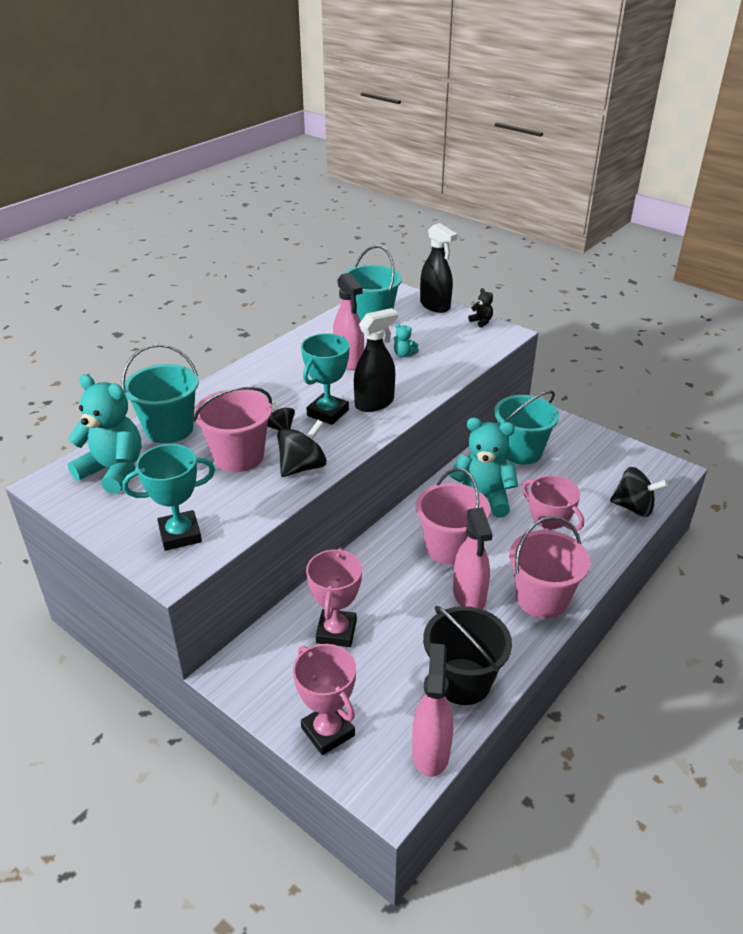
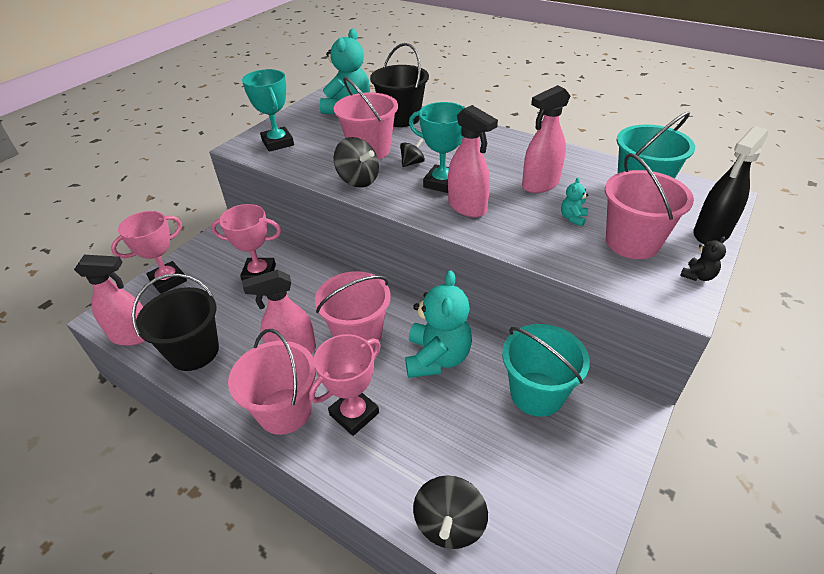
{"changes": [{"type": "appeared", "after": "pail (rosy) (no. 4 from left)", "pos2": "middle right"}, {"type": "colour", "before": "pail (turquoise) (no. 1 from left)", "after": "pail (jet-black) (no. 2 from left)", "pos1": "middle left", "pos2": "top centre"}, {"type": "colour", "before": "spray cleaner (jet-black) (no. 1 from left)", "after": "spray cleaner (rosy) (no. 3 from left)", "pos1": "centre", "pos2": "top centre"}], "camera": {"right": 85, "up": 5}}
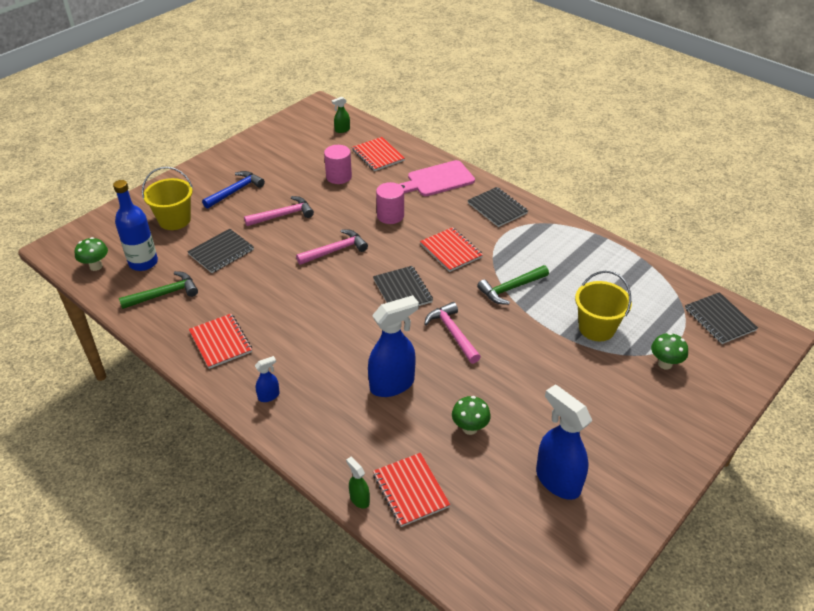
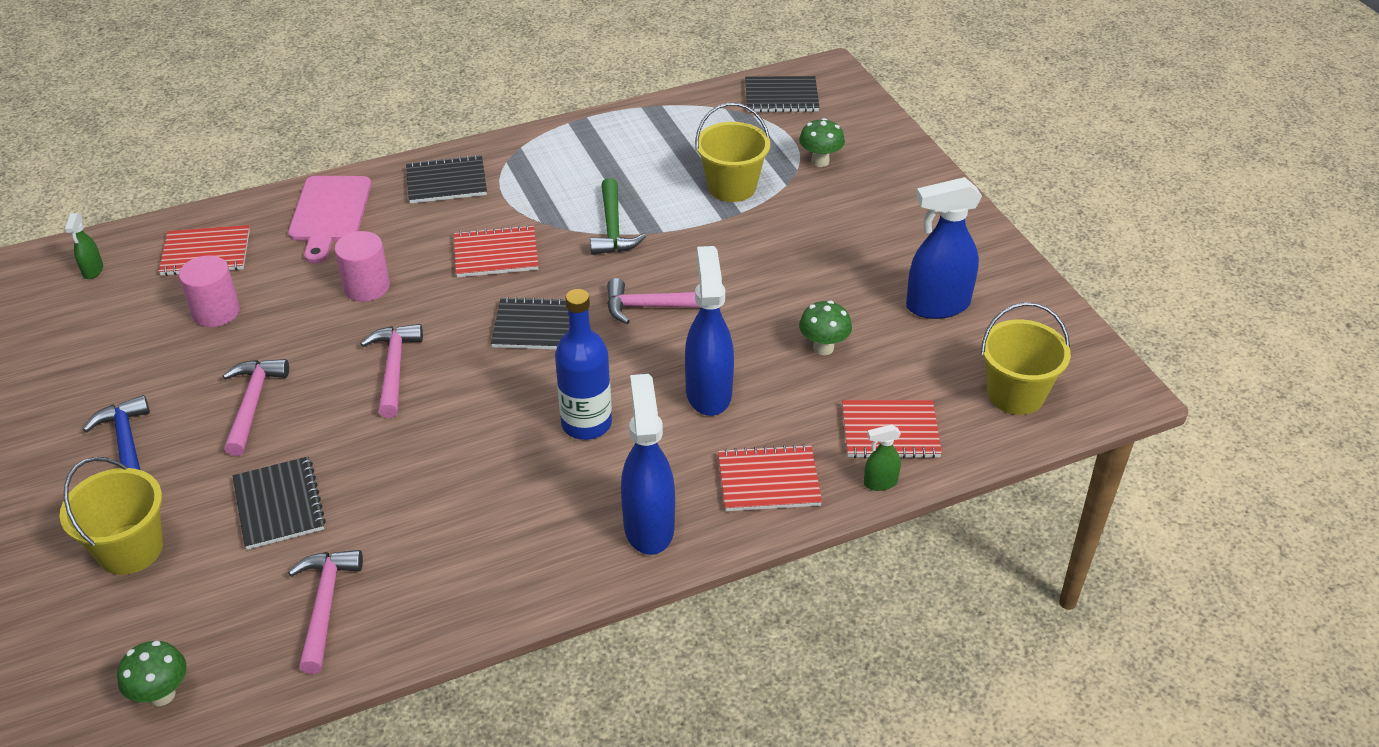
{"changes": [{"type": "appeared", "after": "pail (bright yellow) (no. 3 from left)", "pos2": "middle right"}, {"type": "relocated", "before": "bottle (royal blue)", "pos1": "middle left", "pos2": "centre"}, {"type": "relocated", "before": "notepad (red) (no. 1 from left in the first image)", "after": "notepad (red) (no. 3 from left)", "pos1": "middle left", "pos2": "centre"}, {"type": "colour", "before": "hammer (emerald) (no. 1 from left)", "after": "hammer (rosy) (no. 2 from left)", "pos1": "middle left", "pos2": "bottom left"}, {"type": "size", "before": "spray cleaner (royal blue) (no. 1 from left)", "pos1": "middle left", "pos2": "centre", "scale": 2.15}], "camera": {"right": -65, "up": 0}}
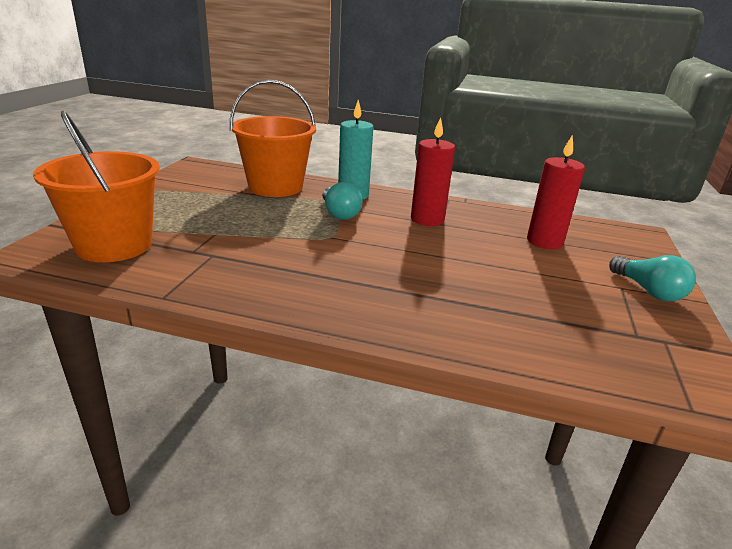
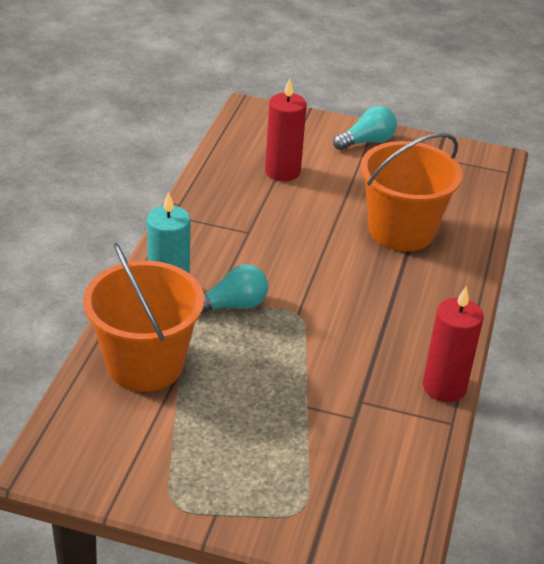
{"changes": [{"type": "relocated", "before": "pail (orange) (no. 1 from left in the first image)", "after": "pail (orange) (no. 2 from left)", "pos1": "middle left", "pos2": "middle right"}, {"type": "relocated", "before": "pillar candle (red) (no. 1 from left in the first image)", "after": "pillar candle (red) (no. 2 from left)", "pos1": "top centre", "pos2": "middle right"}], "camera": {"right": -90, "up": 10}}
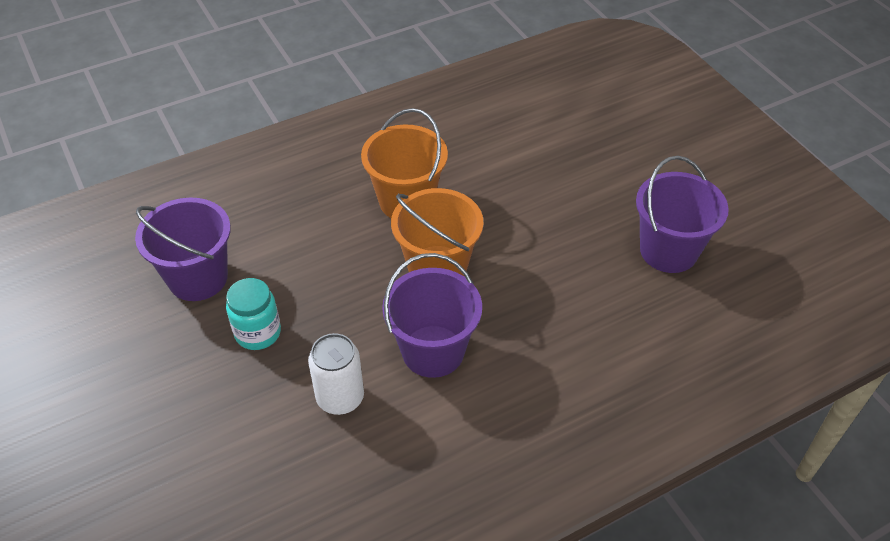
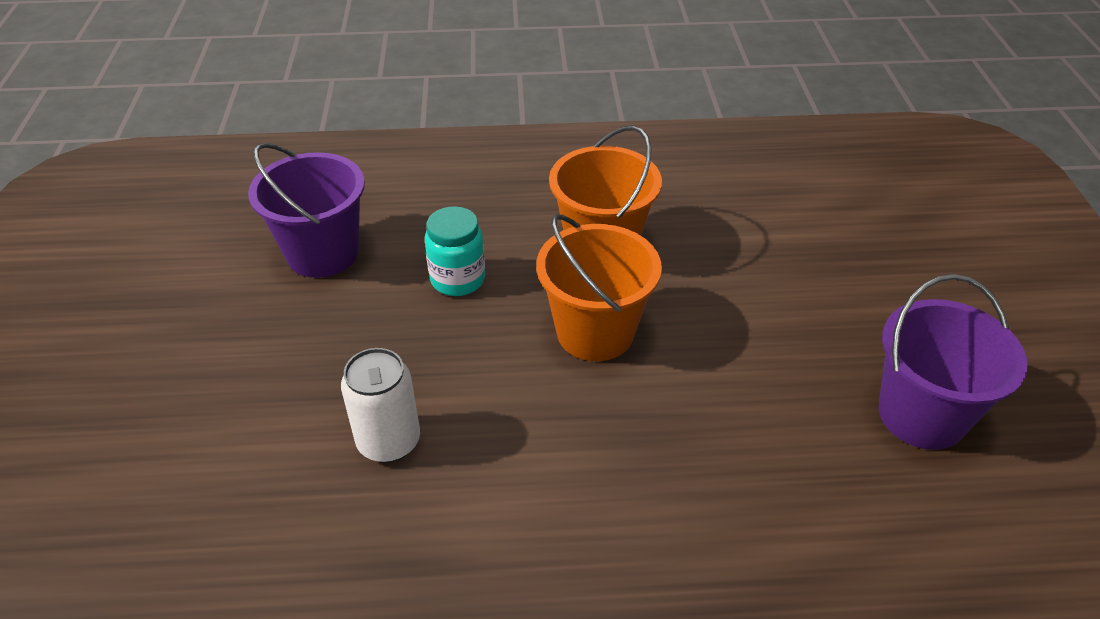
{"changes": [{"type": "missing", "before": "pail (purple) (no. 2 from left)", "pos1": "centre"}, {"type": "relocated", "before": "jar (turquoise)", "pos1": "middle left", "pos2": "centre"}], "camera": {"right": 25, "up": -5}}
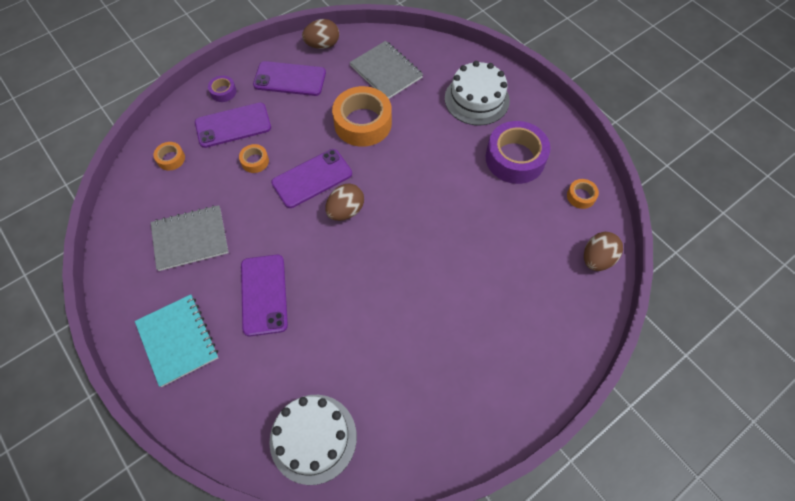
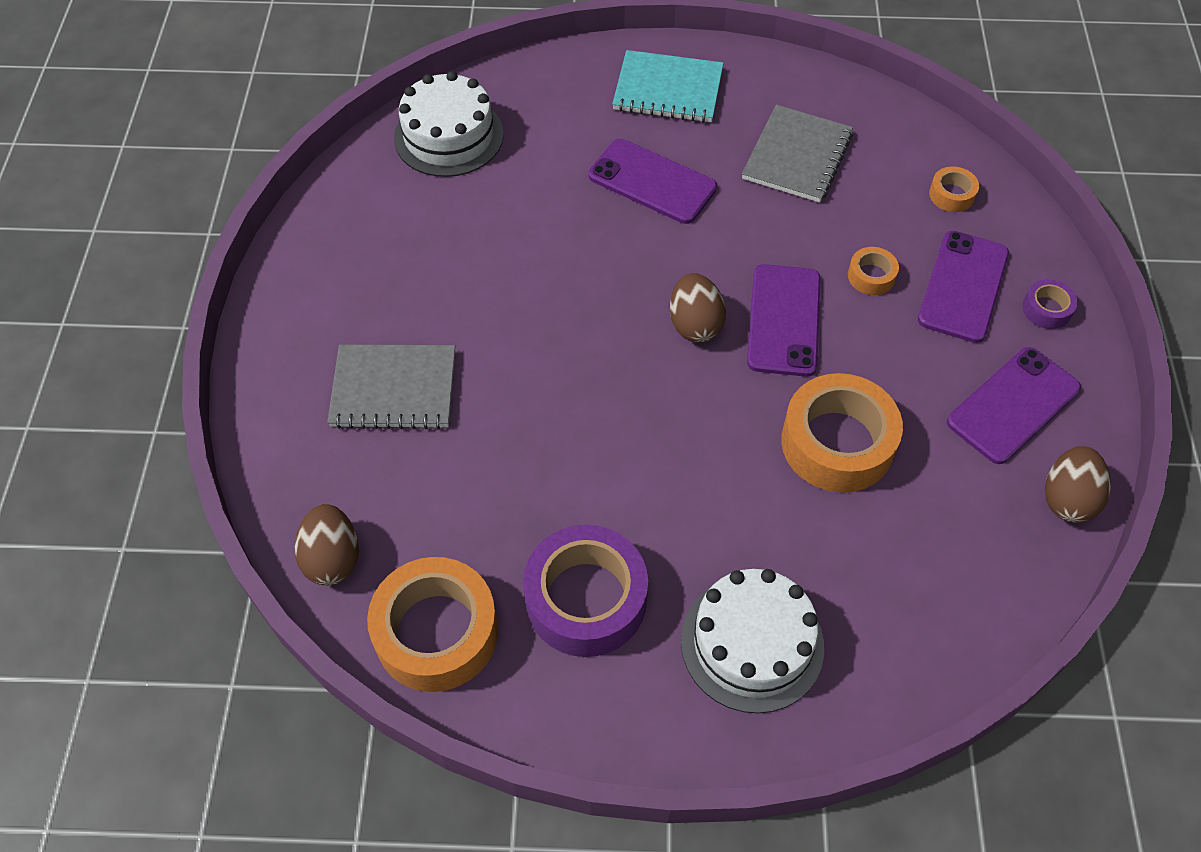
{"changes": [{"type": "relocated", "before": "notepad (grey) (no. 2 from left in the first image)", "after": "notepad (grey) (no. 1 from left)", "pos1": "top centre", "pos2": "middle left"}, {"type": "size", "before": "tape (orange) (no. 4 from left in the first image)", "pos1": "middle right", "pos2": "bottom centre", "scale": 2.17}], "camera": {"right": 130, "up": -5}}
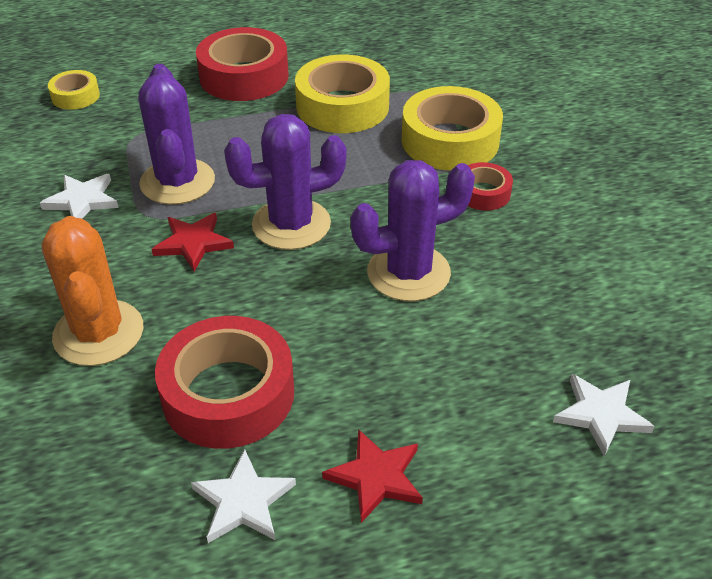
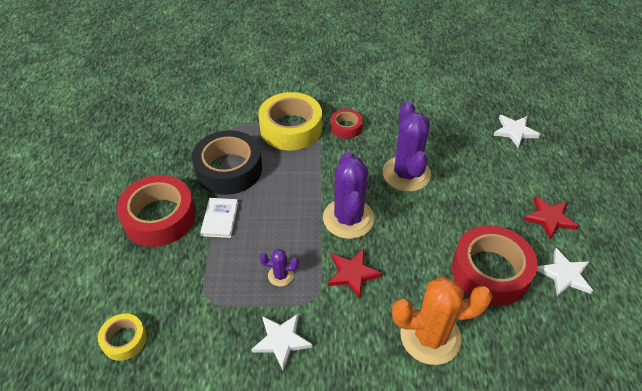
{"changes": [{"type": "appeared", "after": "hardcover (pure white)", "pos2": "centre"}, {"type": "colour", "before": "tape (bright yellow) (no. 2 from left)", "after": "tape (jet-black)", "pos1": "top centre", "pos2": "centre"}, {"type": "size", "before": "saguaro cactus (purple) (no. 1 from left)", "pos1": "top left", "pos2": "bottom centre", "scale": 0.46}], "camera": {"right": -75, "up": 5}}
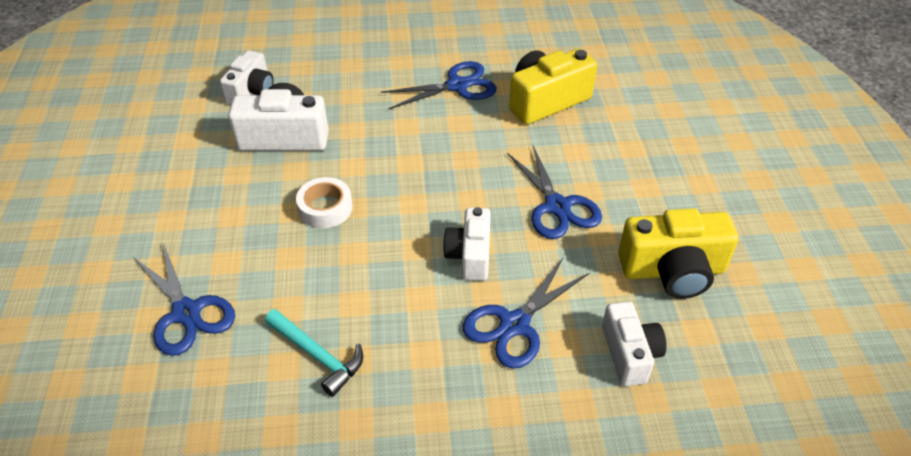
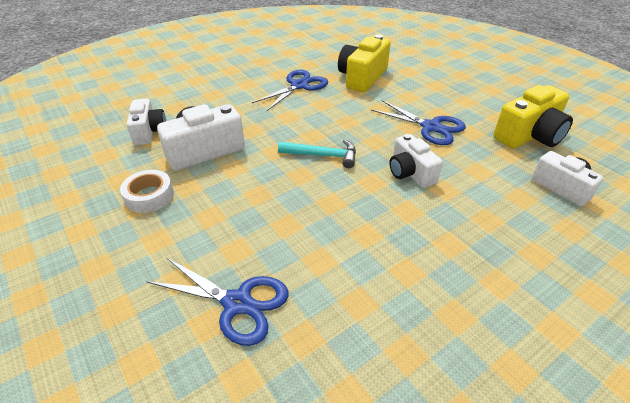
{"changes": [{"type": "missing", "before": "scissors (royal blue) (no. 3 from left)", "pos1": "bottom centre"}, {"type": "relocated", "before": "hammer (turquoise)", "pos1": "bottom centre", "pos2": "centre"}, {"type": "relocated", "before": "tape (pure white)", "pos1": "centre", "pos2": "middle left"}], "camera": {"right": -30, "up": -5}}
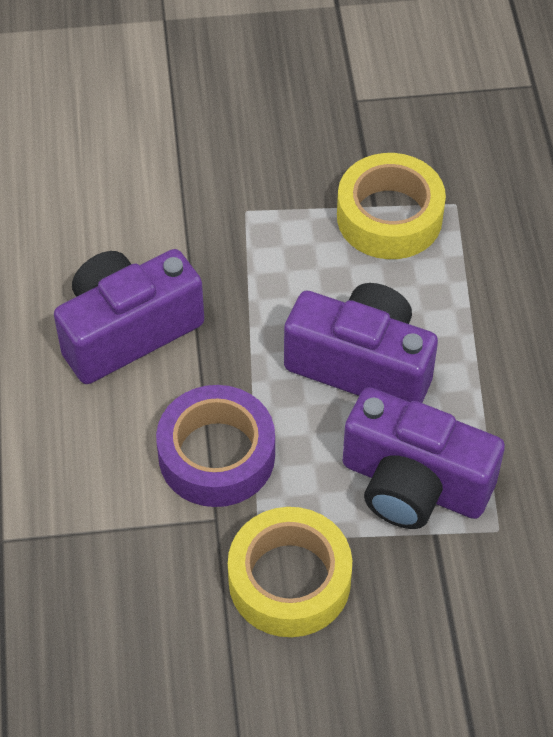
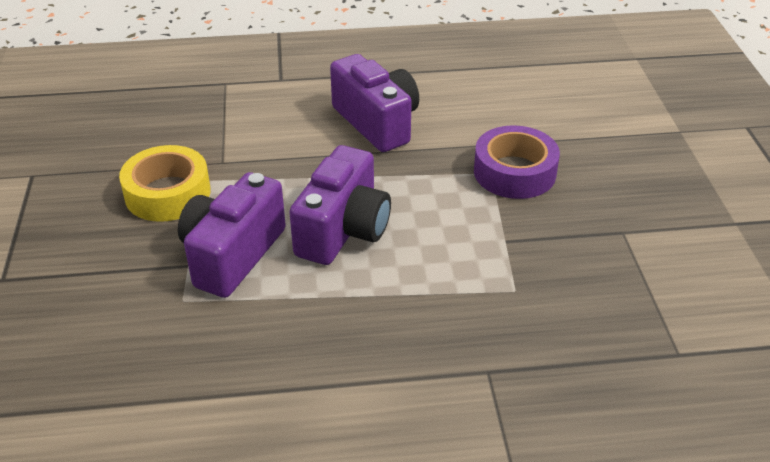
{"changes": [{"type": "missing", "before": "tape (bright yellow) (no. 2 from left)", "pos1": "top right"}, {"type": "relocated", "before": "tape (purple)", "pos1": "centre", "pos2": "middle right"}], "camera": {"right": 90, "up": -15}}
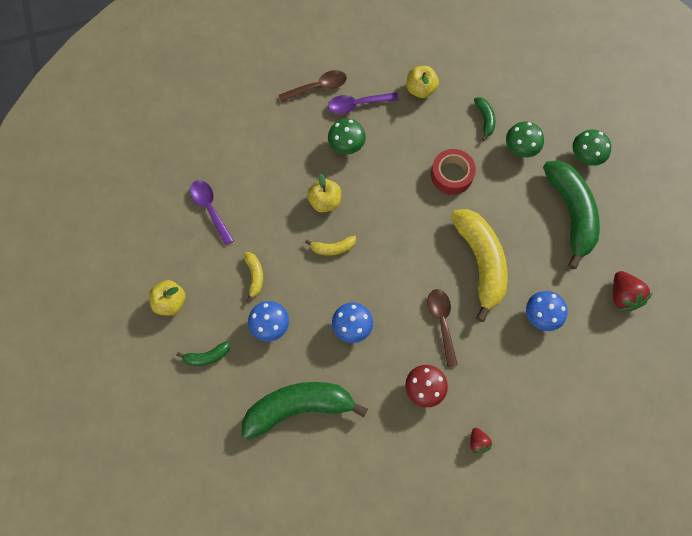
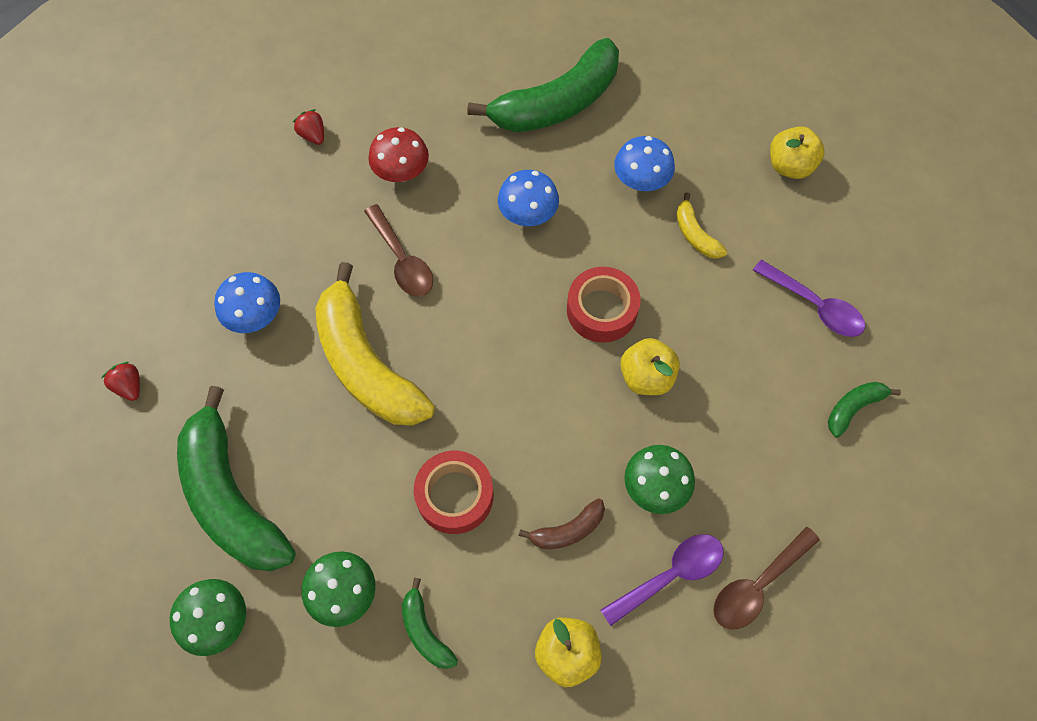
{"changes": [{"type": "appeared", "after": "banana (dark brown)", "pos2": "bottom centre"}, {"type": "relocated", "before": "banana (emerald) (no. 1 from left in the first image)", "after": "banana (emerald) (no. 4 from left)", "pos1": "middle left", "pos2": "middle right"}, {"type": "exchanged", "before": "banana (bright yellow) (no. 2 from left)", "after": "tape (red) (no. 2 from left)", "pos1": "centre", "pos2": "centre"}, {"type": "size", "before": "strawberry (red) (no. 2 from left in the first image)", "pos1": "middle right", "pos2": "middle left", "scale": 0.58}], "camera": {"right": 160, "up": -5}}
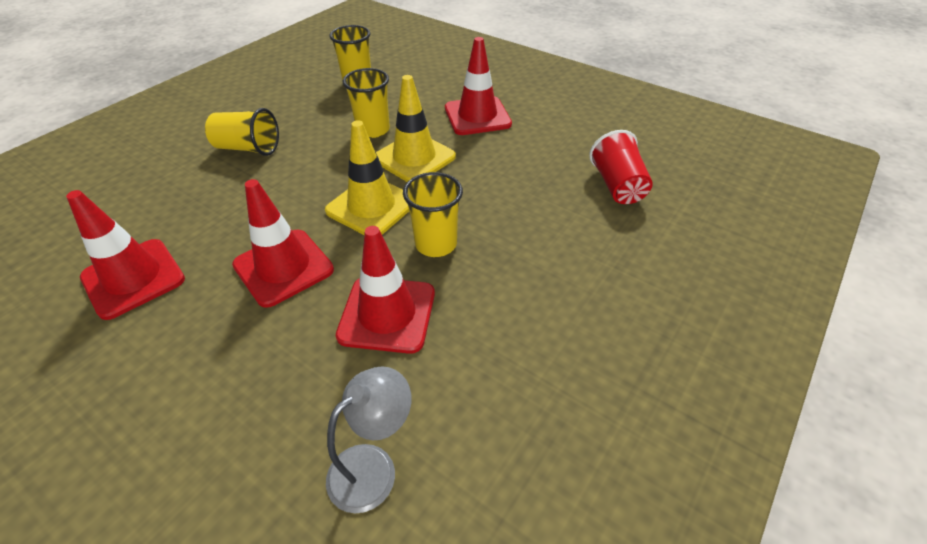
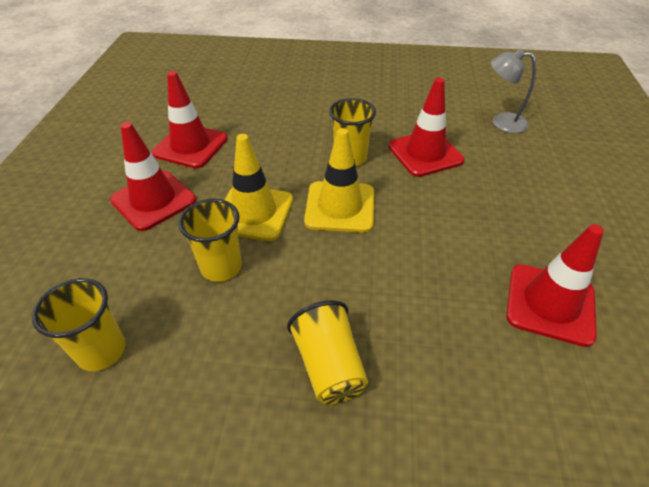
{"changes": [{"type": "missing", "before": "tumbler (red)", "pos1": "top right"}, {"type": "relocated", "before": "safety cone (red) (no. 2 from left)", "pos1": "middle left", "pos2": "top left"}], "camera": {"right": -120, "up": 0}}
